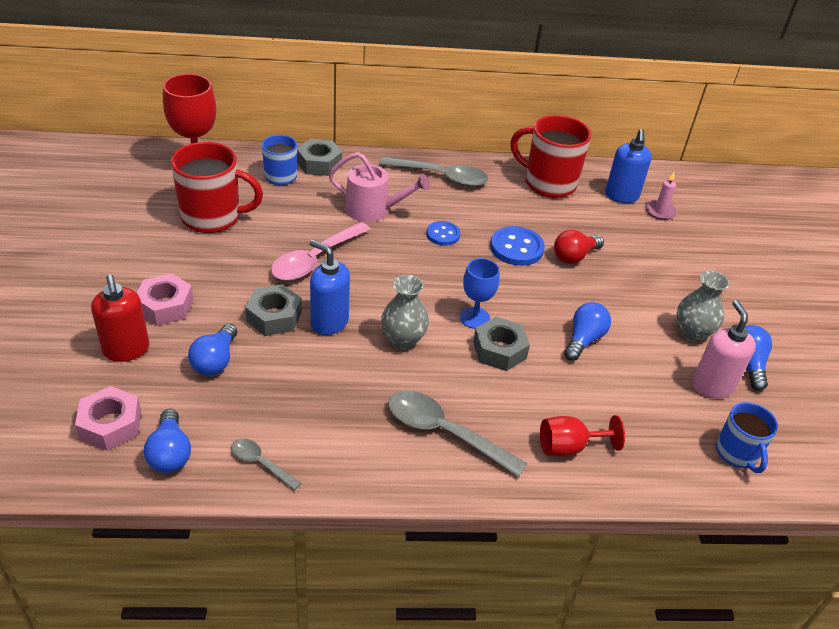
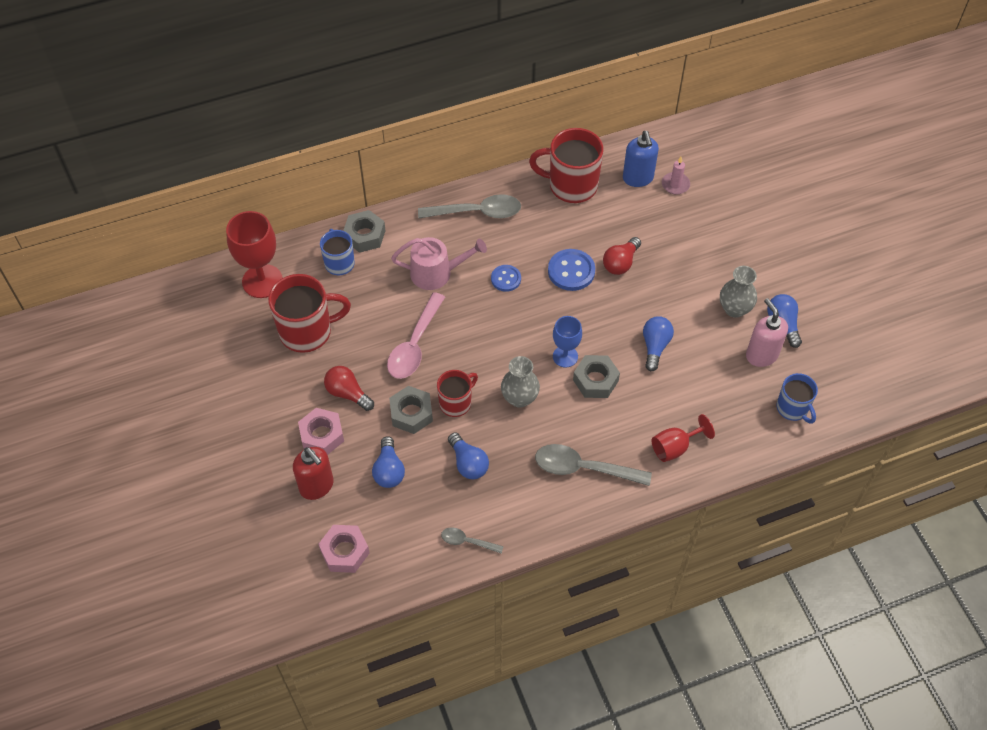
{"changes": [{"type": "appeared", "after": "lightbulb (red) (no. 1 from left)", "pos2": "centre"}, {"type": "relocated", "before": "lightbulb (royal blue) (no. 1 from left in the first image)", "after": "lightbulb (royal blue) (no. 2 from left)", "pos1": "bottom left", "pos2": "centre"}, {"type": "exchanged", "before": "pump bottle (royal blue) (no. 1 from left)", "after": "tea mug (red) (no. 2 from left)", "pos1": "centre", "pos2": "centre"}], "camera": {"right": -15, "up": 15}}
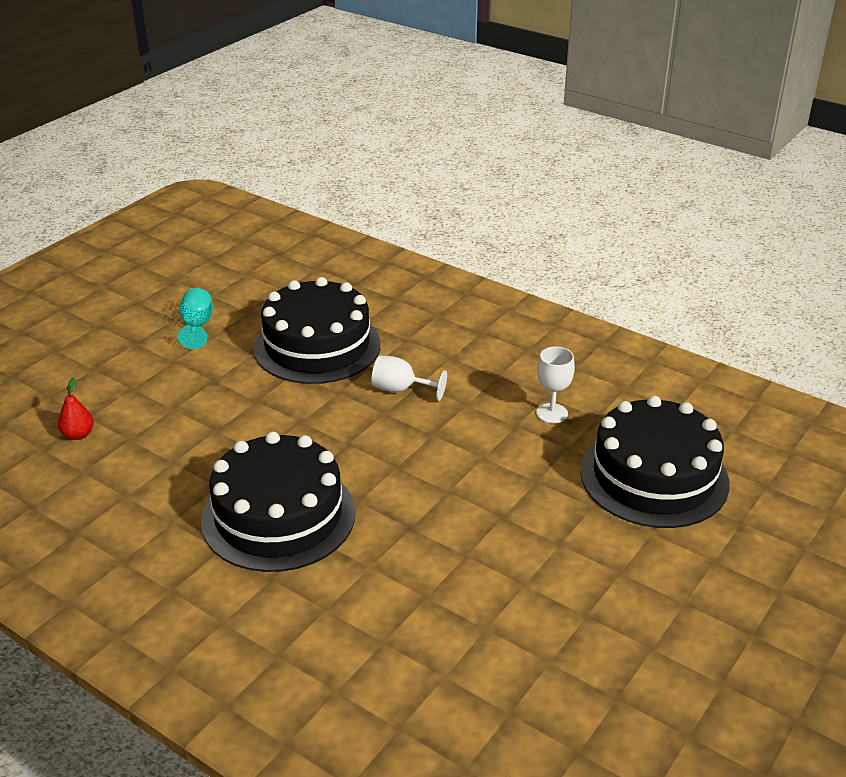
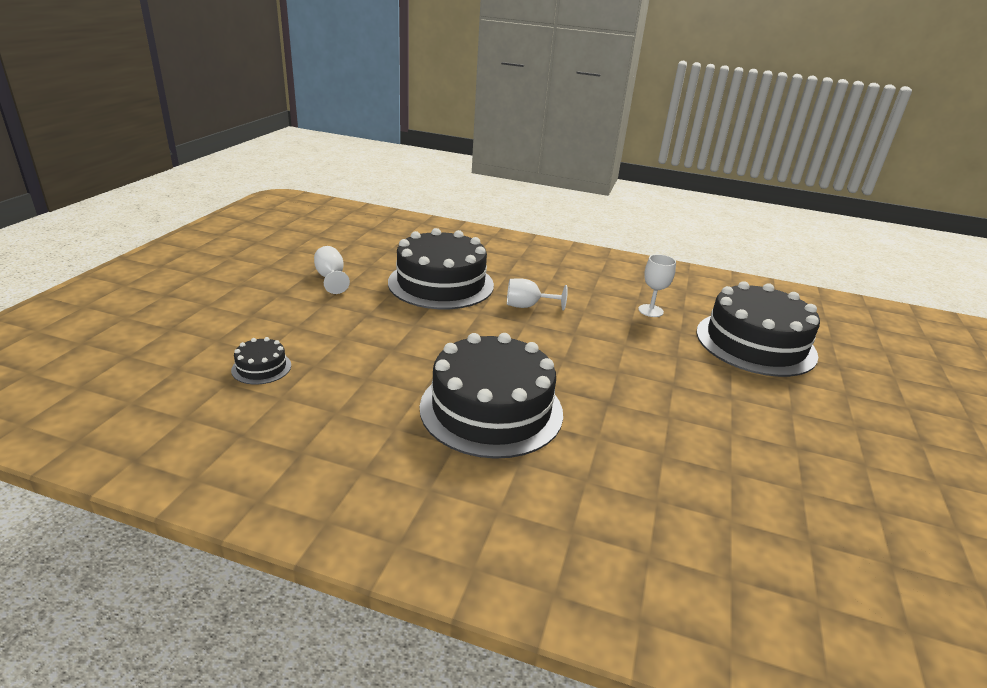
{"changes": [{"type": "exchanged", "before": "pear fruit (red)", "after": "cake (jet-black) (no. 1 from left)", "pos1": "middle left", "pos2": "middle left"}, {"type": "colour", "before": "chalice (turquoise)", "after": "chalice (pure white) (no. 1 from left)", "pos1": "middle left", "pos2": "centre"}], "camera": {"right": -20, "up": -5}}
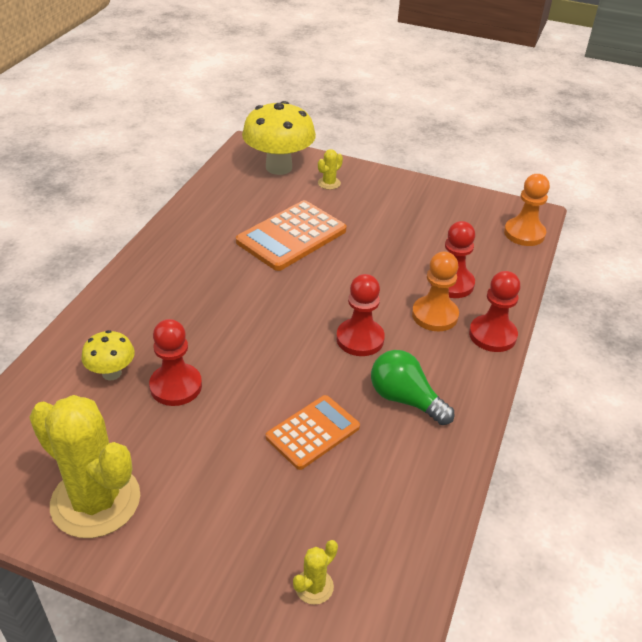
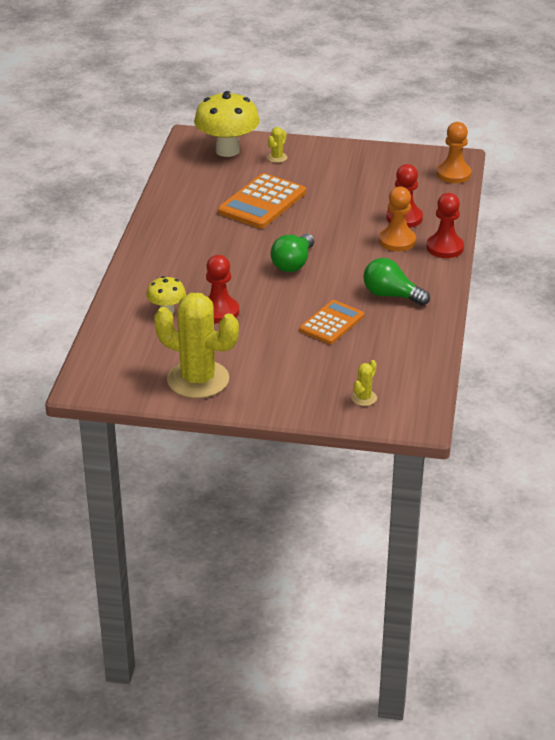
{"changes": [{"type": "missing", "before": "chess pawn (red) (no. 2 from left)", "pos1": "centre"}, {"type": "appeared", "after": "lightbulb (emerald) (no. 1 from left)", "pos2": "centre"}], "camera": {"right": -10, "up": -5}}
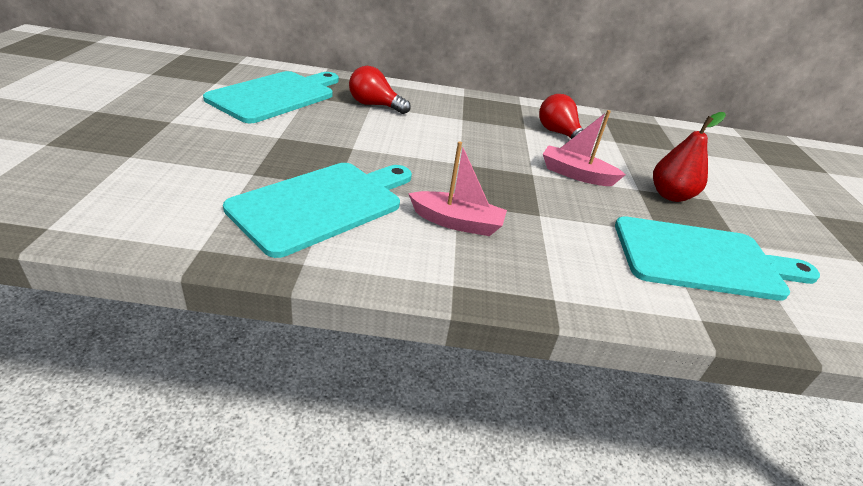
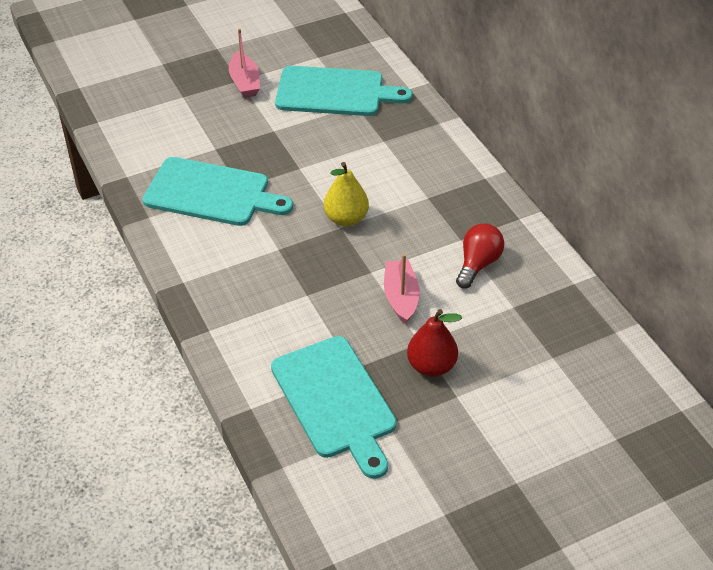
{"changes": [{"type": "missing", "before": "lightbulb (red) (no. 1 from left)", "pos1": "top centre"}, {"type": "appeared", "after": "pear fruit (bright yellow)", "pos2": "centre"}, {"type": "relocated", "before": "toy boat (rosy) (no. 1 from left)", "pos1": "centre", "pos2": "top centre"}], "camera": {"right": 65, "up": 10}}
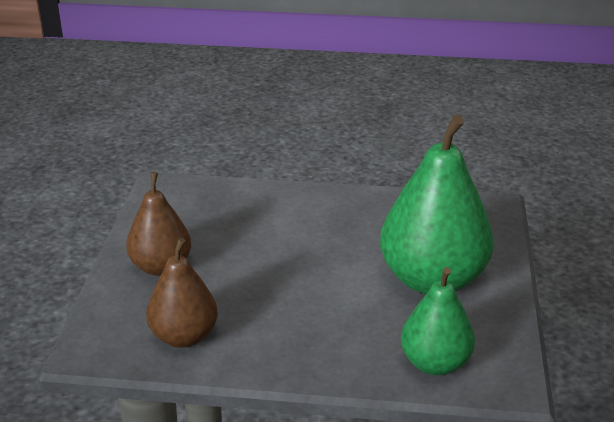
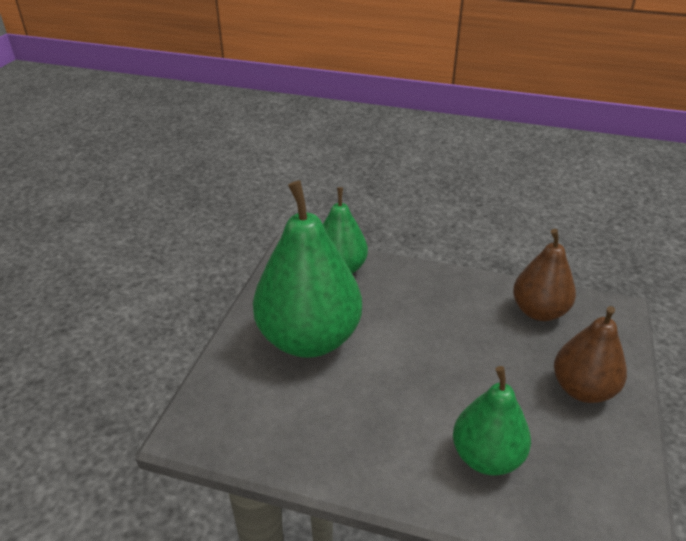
{"changes": [{"type": "appeared", "after": "pear fruit (emerald) (no. 3 from left)", "pos2": "bottom right"}], "camera": {"right": -170, "up": 5}}
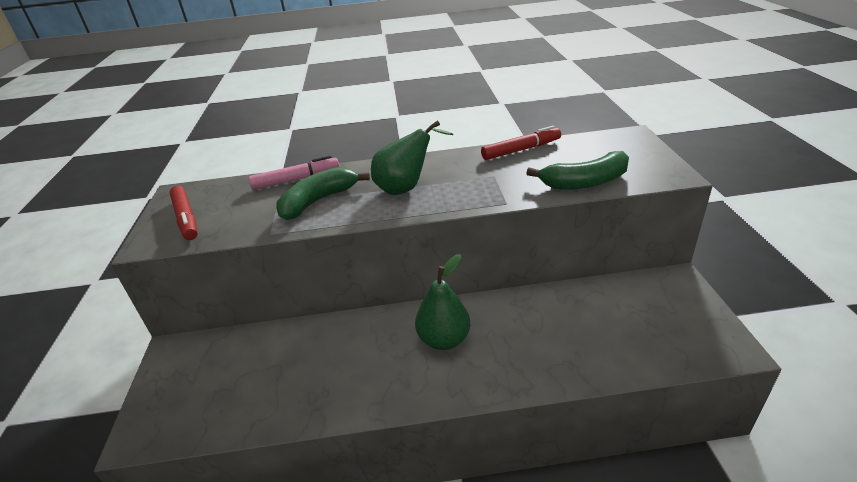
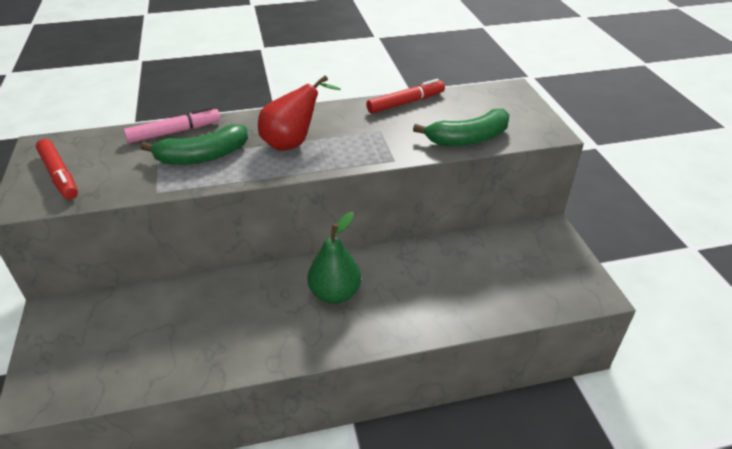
{"changes": [{"type": "colour", "before": "pear fruit (emerald) (no. 1 from left)", "after": "pear fruit (red)", "pos1": "top centre", "pos2": "top centre"}, {"type": "spun", "before": "banana (emerald) (no. 1 from left)", "pos1": "centre", "pos2": "top left", "turn": -150}], "camera": {"right": -10, "up": 5}}
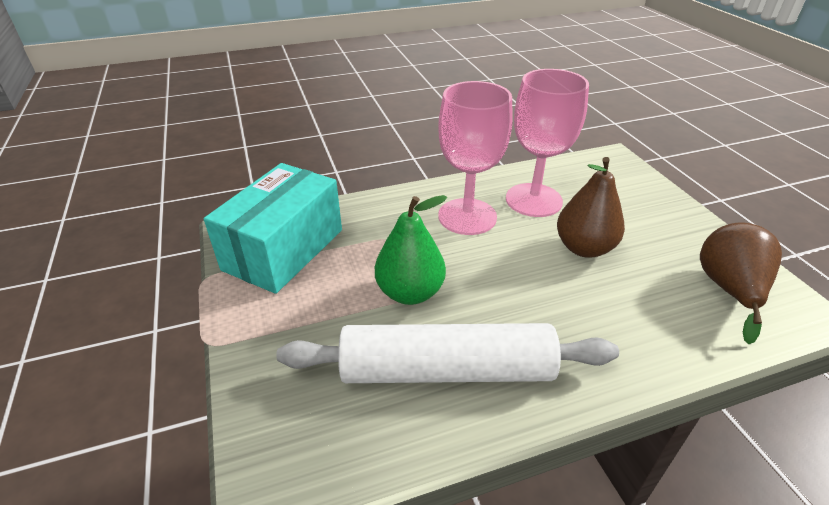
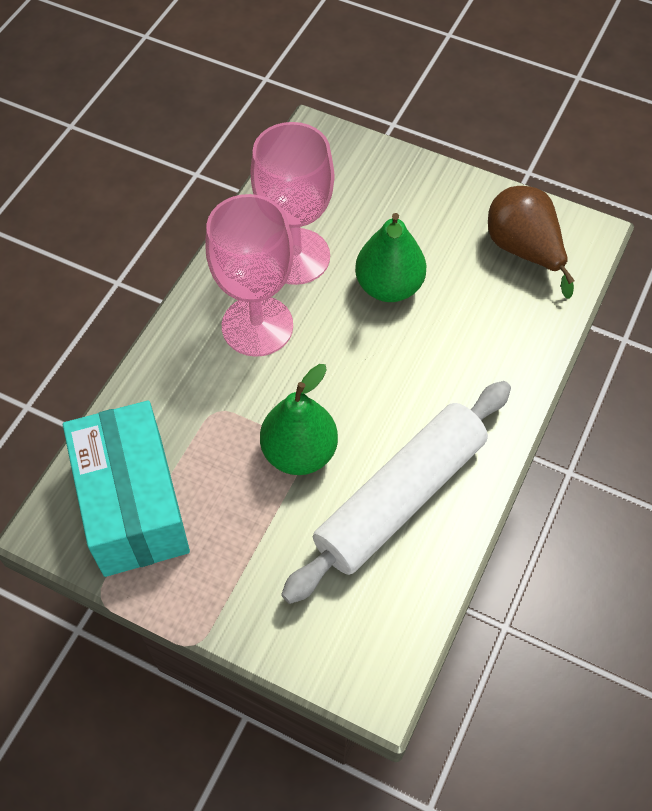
{"changes": [{"type": "colour", "before": "pear fruit (dark brown) (no. 1 from left)", "after": "pear fruit (emerald) (no. 2 from left)", "pos1": "middle right", "pos2": "top centre"}], "camera": {"right": -45, "up": 20}}
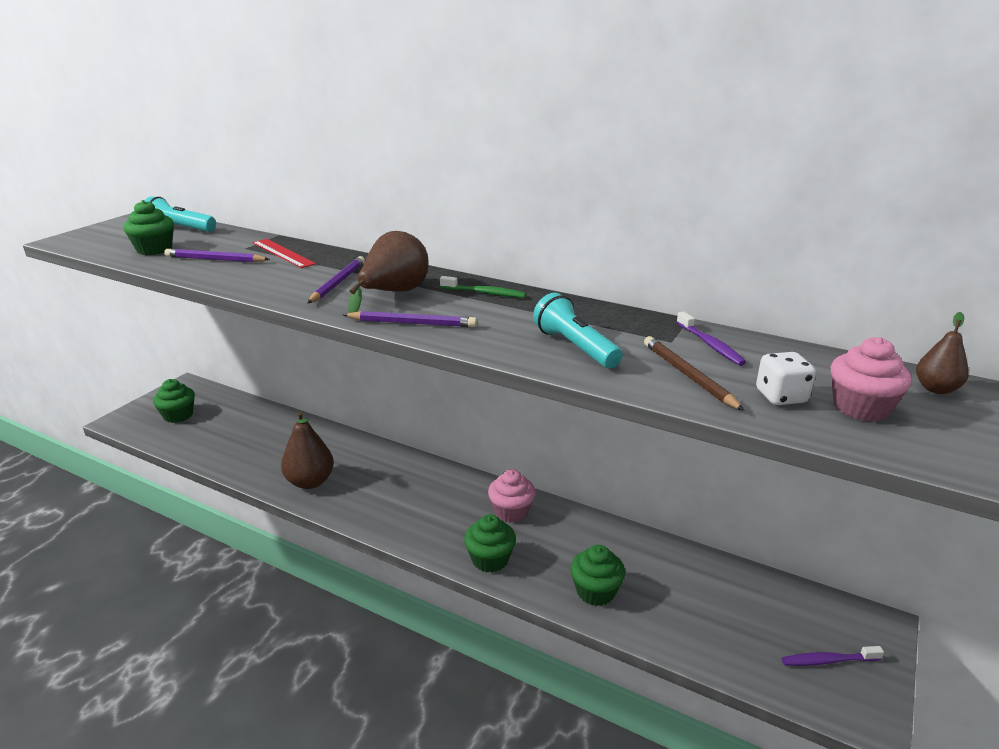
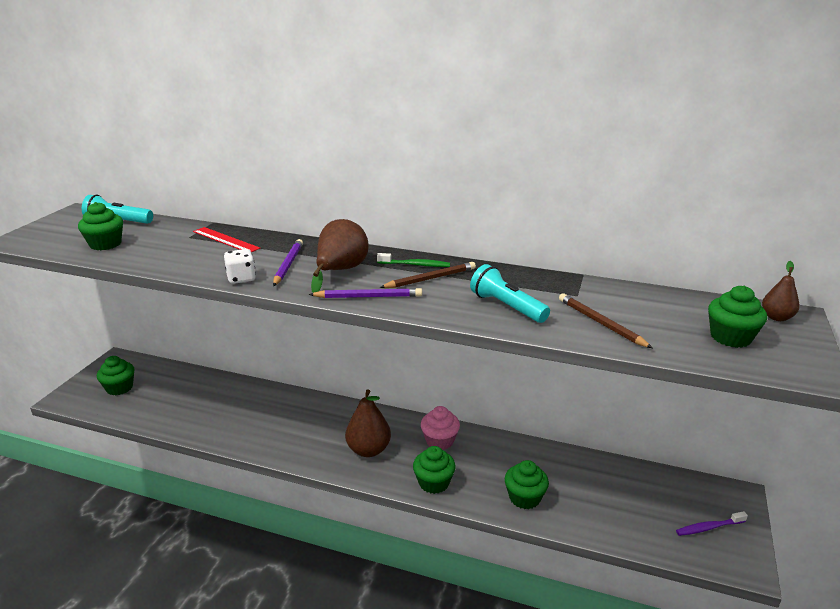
{"changes": [{"type": "missing", "before": "pencil (purple) (no. 1 from left)", "pos1": "middle left"}, {"type": "missing", "before": "toothbrush (purple) (no. 1 from left)", "pos1": "middle right"}, {"type": "appeared", "after": "pencil (dark brown) (no. 1 from left)", "pos2": "centre"}, {"type": "relocated", "before": "pear fruit (dark brown) (no. 1 from left in the first image)", "after": "pear fruit (dark brown) (no. 2 from left)", "pos1": "middle left", "pos2": "bottom centre"}, {"type": "relocated", "before": "dice (pure white)", "pos1": "middle right", "pos2": "middle left"}, {"type": "colour", "before": "muffin (rosy) (no. 2 from left)", "after": "muffin (emerald) (no. 5 from left)", "pos1": "middle right", "pos2": "middle right"}], "camera": {"right": -10, "up": 0}}
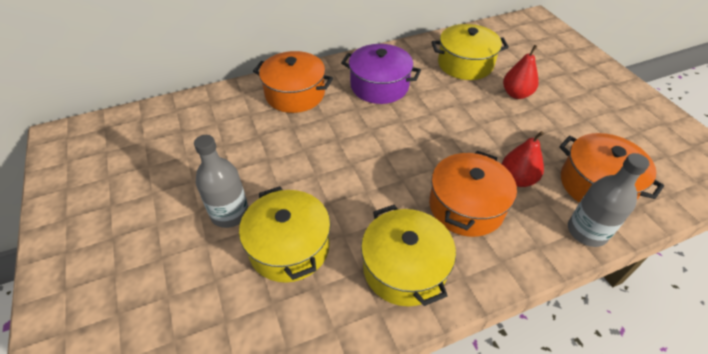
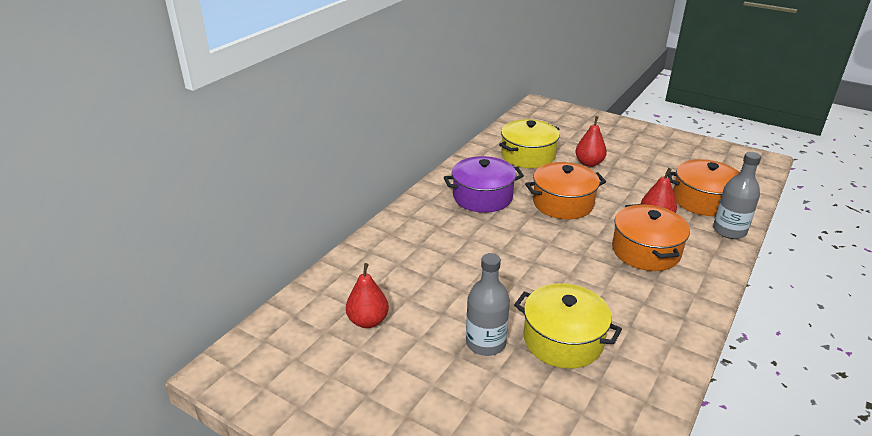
{"changes": [{"type": "missing", "before": "pot (bright yellow) (no. 2 from left)", "pos1": "bottom centre"}, {"type": "appeared", "after": "pear fruit (red) (no. 1 from left)", "pos2": "bottom centre"}, {"type": "relocated", "before": "pot (orange) (no. 1 from left)", "pos1": "top centre", "pos2": "centre"}], "camera": {"right": -35, "up": -15}}
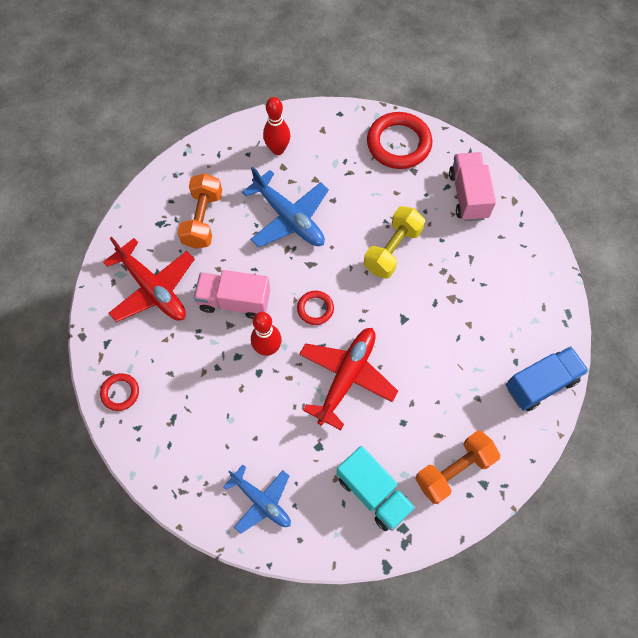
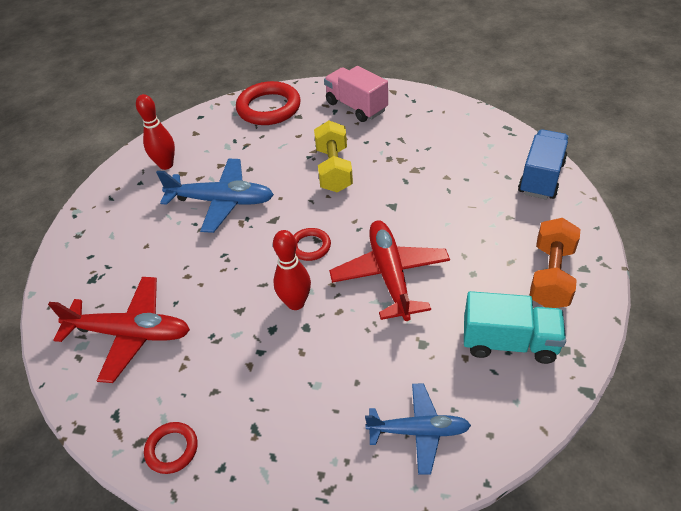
{"changes": [{"type": "missing", "before": "hand weight (orange) (no. 1 from left)", "pos1": "top left"}, {"type": "missing", "before": "toy truck (rosy) (no. 1 from left)", "pos1": "centre"}], "camera": {"right": -35, "up": -20}}
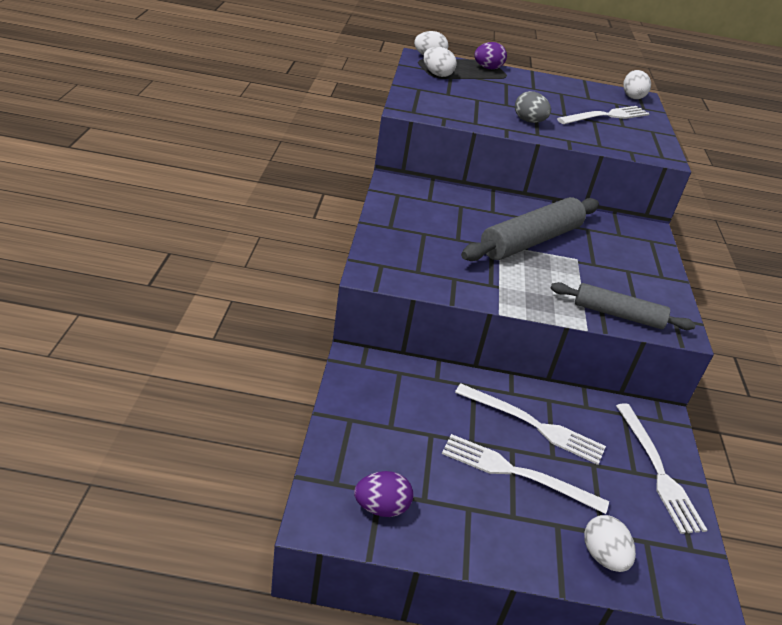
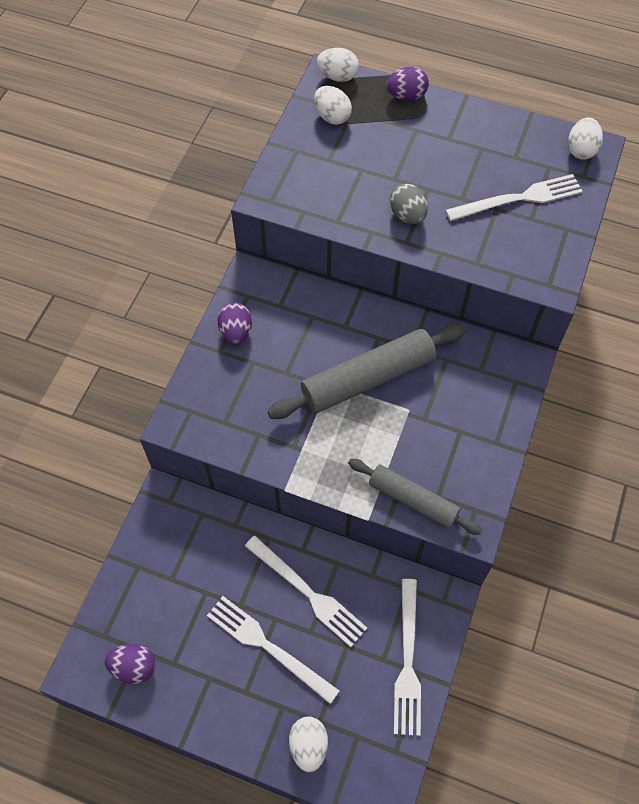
{"changes": [{"type": "appeared", "after": "egg (purple) (no. 2 from left)", "pos2": "centre"}], "camera": {"right": 20, "up": 25}}
